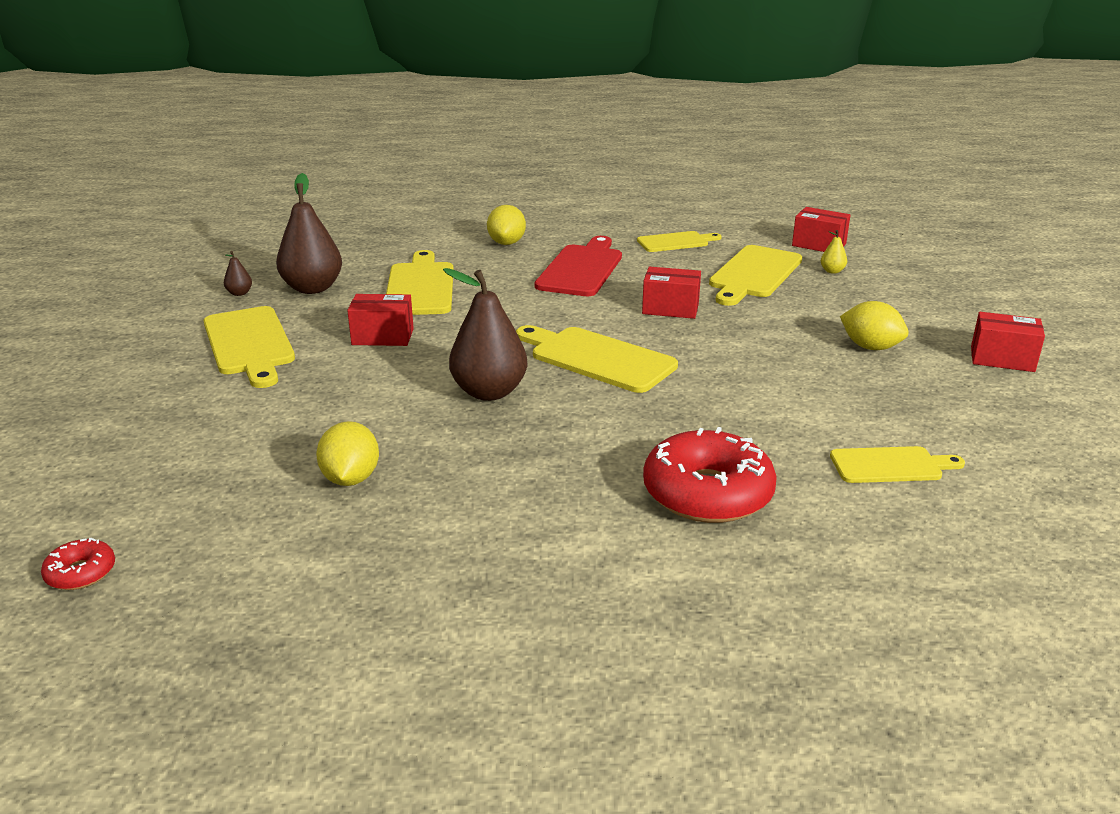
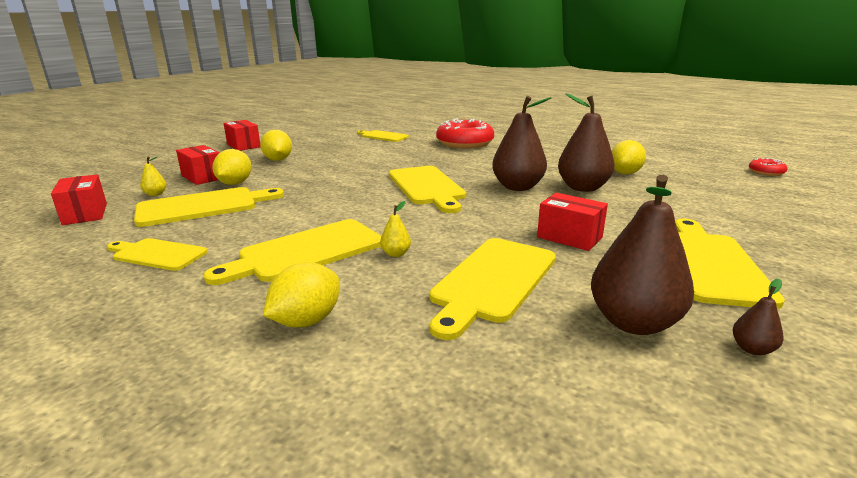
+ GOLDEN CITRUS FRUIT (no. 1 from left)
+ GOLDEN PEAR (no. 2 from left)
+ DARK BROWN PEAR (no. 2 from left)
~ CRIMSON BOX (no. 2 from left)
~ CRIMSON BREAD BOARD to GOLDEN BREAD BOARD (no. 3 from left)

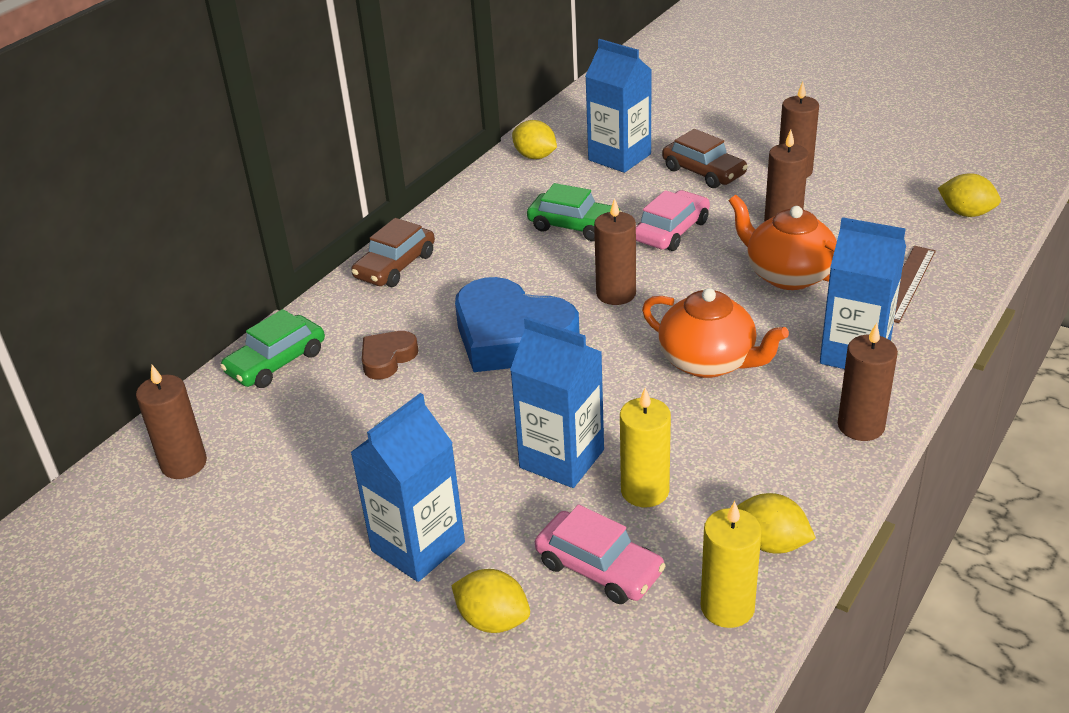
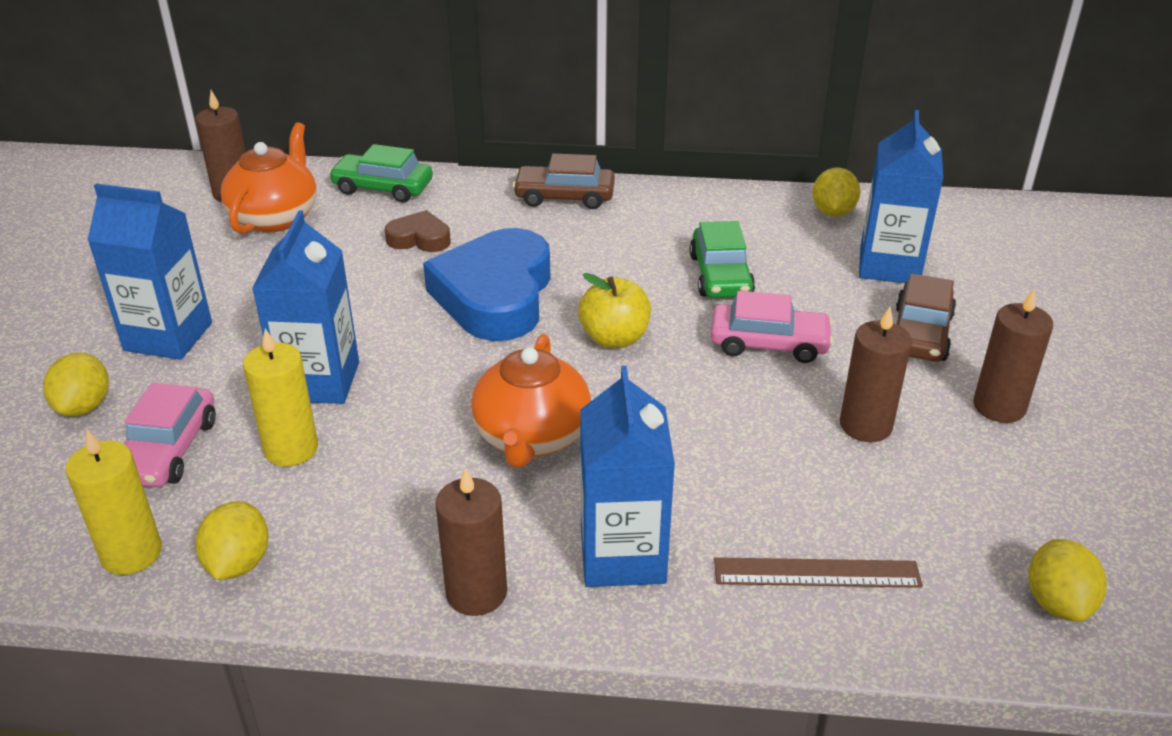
~ ORANGE-COLOURED TEA POT (no. 2 from left in the first image) to ORANGE-COLOURED TEA POT (no. 1 from left)
~ DARK BROWN WAX CANDLE (no. 2 from left) to GOLDEN APPLE FRUIT

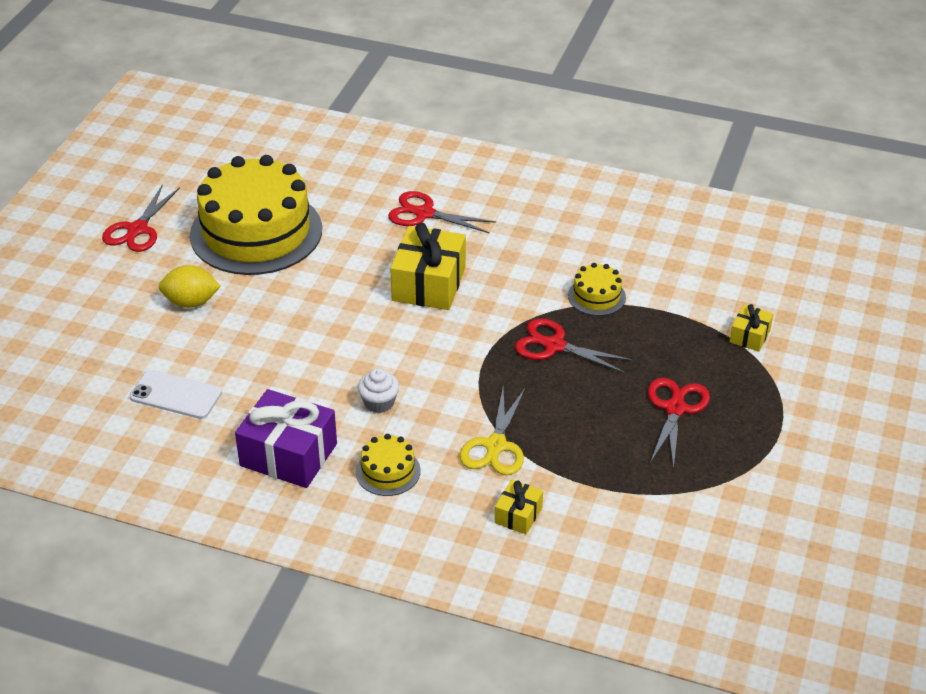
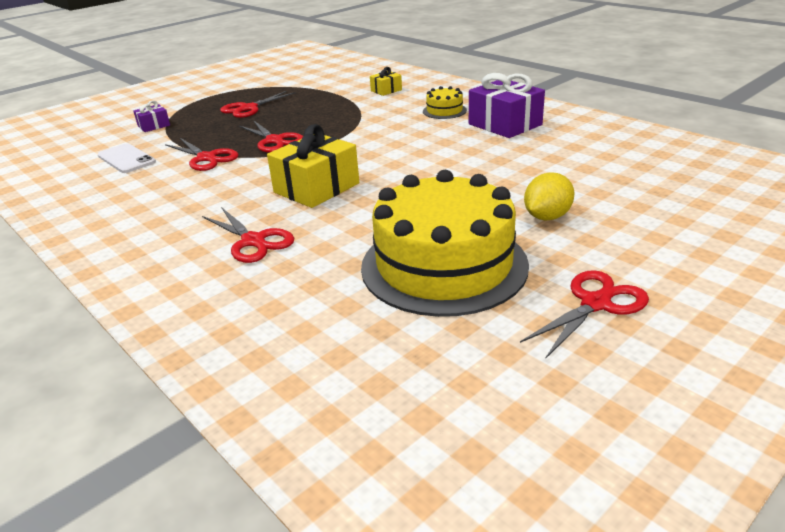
- PURE WHITE FAIRY CAKE
- GOLDEN SCISSORS
~ PURE WHITE PHONE
~ GOLDEN LAYER CAKE (no. 3 from left) to CRIMSON SCISSORS (no. 1 from left)
~ GOLDEN GIFT (no. 3 from left) to PURPLE GIFT (no. 1 from left)
~ GOLDEN CITRUS FRUIT 75 degrees counterclockwise

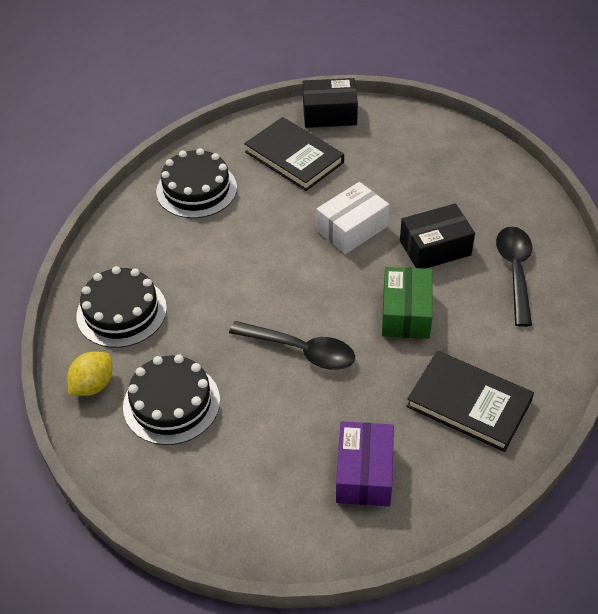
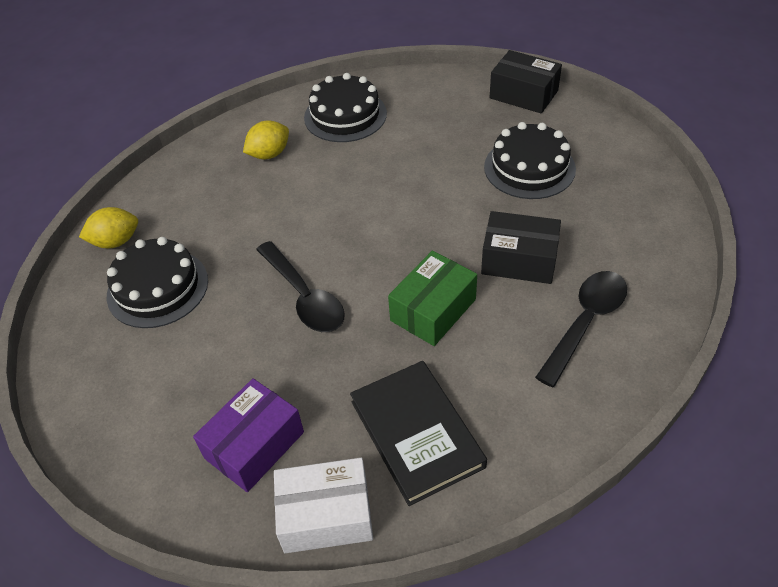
- JET-BLACK BOOK (no. 1 from left)
+ GOLDEN CITRUS FRUIT (no. 2 from left)
~ JET-BLACK LAYER CAKE (no. 1 from left in the first image) to JET-BLACK LAYER CAKE (no. 3 from left)
~ PURE WHITE BOX

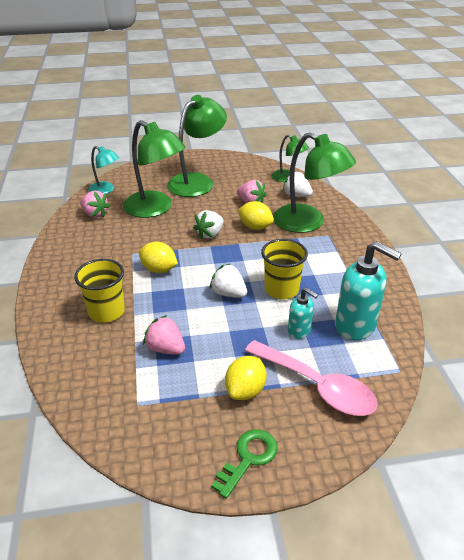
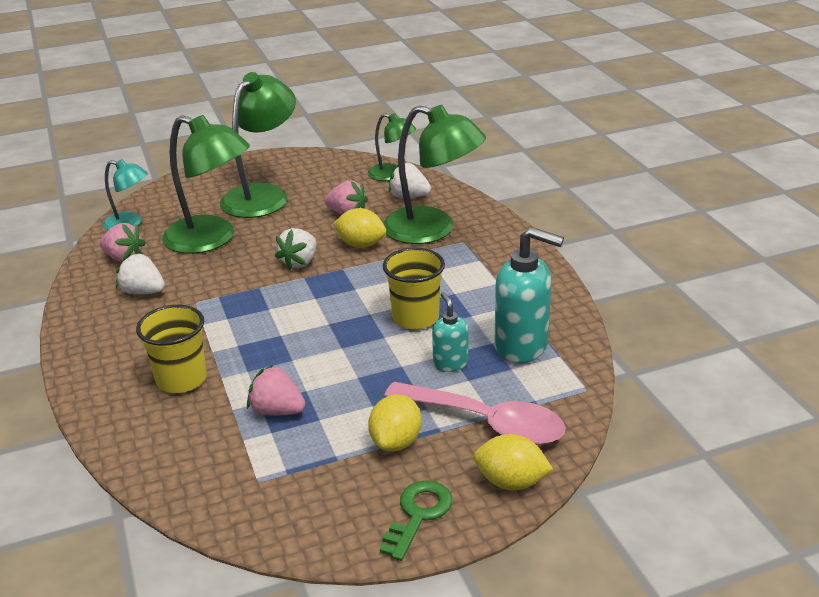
~ GOLDEN CITRUS FRUIT (no. 1 from left in the first image) to GOLDEN CITRUS FRUIT (no. 3 from left)
~ PURE WHITE STRAWBERRY (no. 2 from left in the first image) to PURE WHITE STRAWBERRY (no. 1 from left)
~ AQUA SOAP DISPENSER (no. 1 from left) 135 degrees counterclockwise

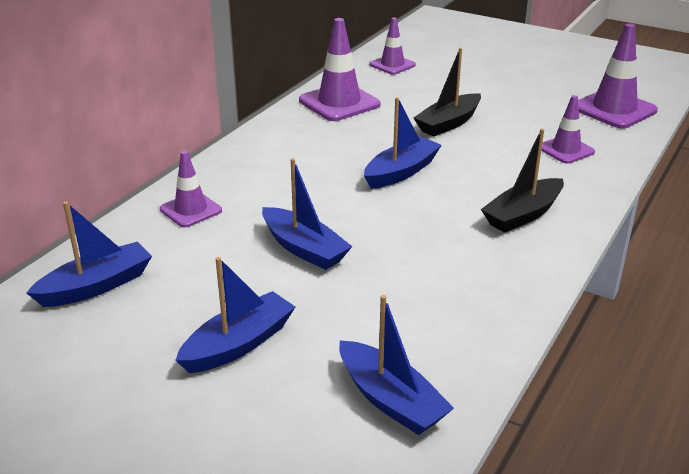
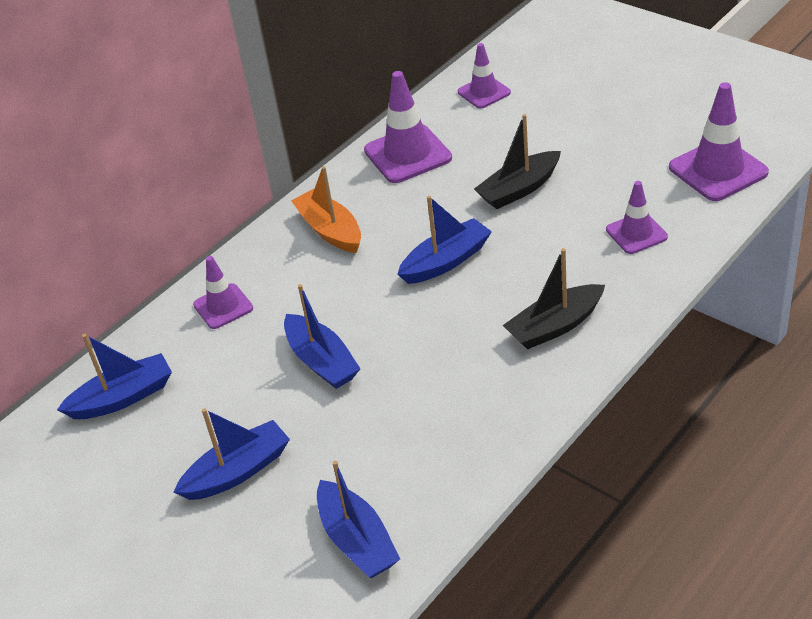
+ ORANGE-COLOURED SAILBOAT

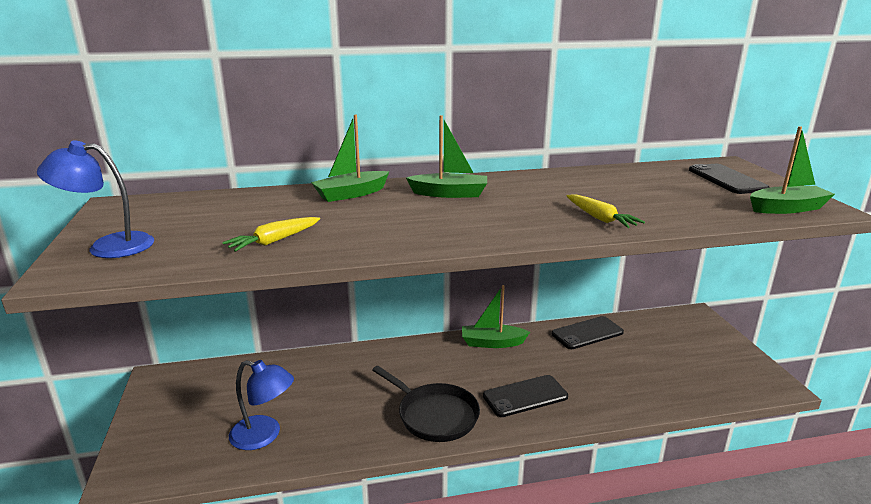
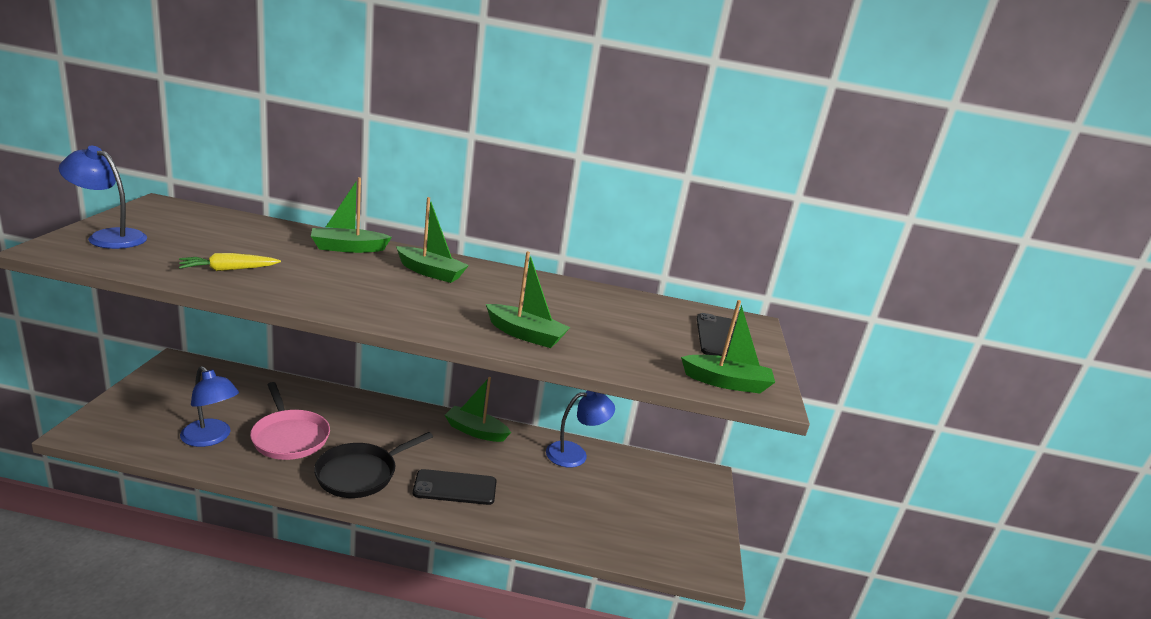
+ ROSE-PINK FRYING PAN
~ JET-BLACK PHONE (no. 2 from left) to ROYAL BLUE DESK LAMP (no. 3 from left)
~ GOLDEN CARROT (no. 2 from left) to LEAF-GREEN SAILBOAT (no. 4 from left)
~ JET-BLACK FRYING PAN 75 degrees clockwise

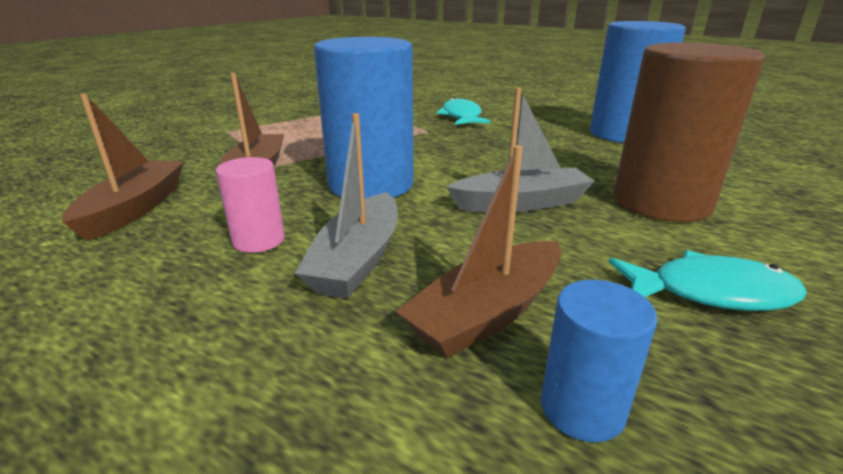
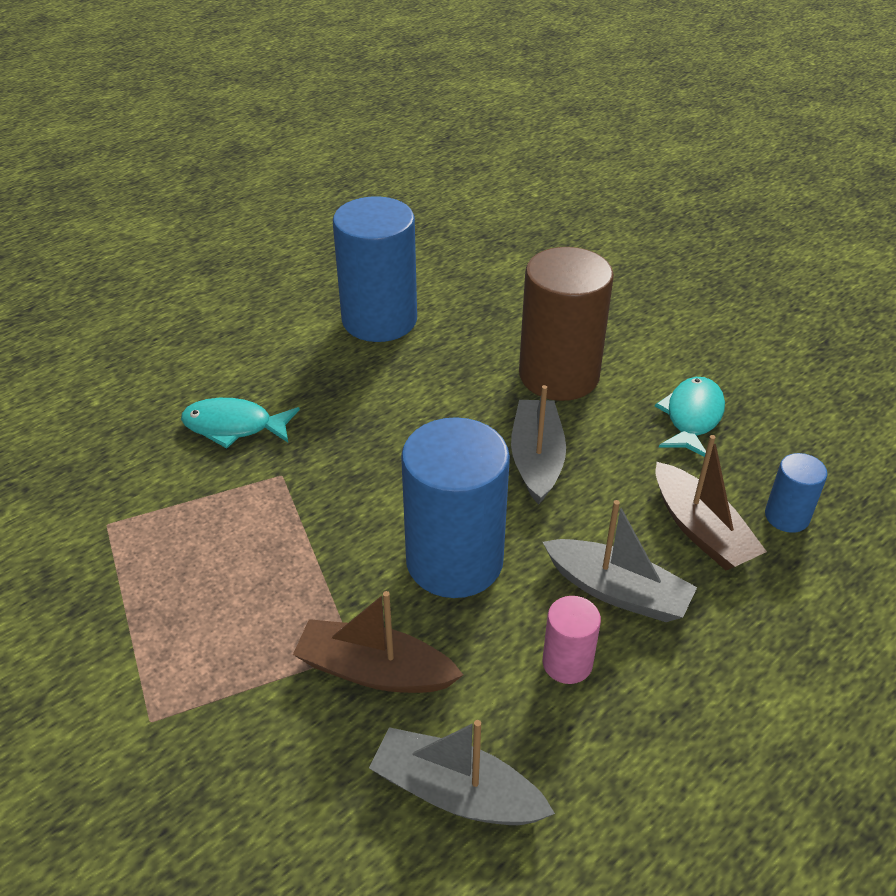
~ DARK BROWN SAILBOAT (no. 1 from left) to ASH-GREY SAILBOAT (no. 1 from left)

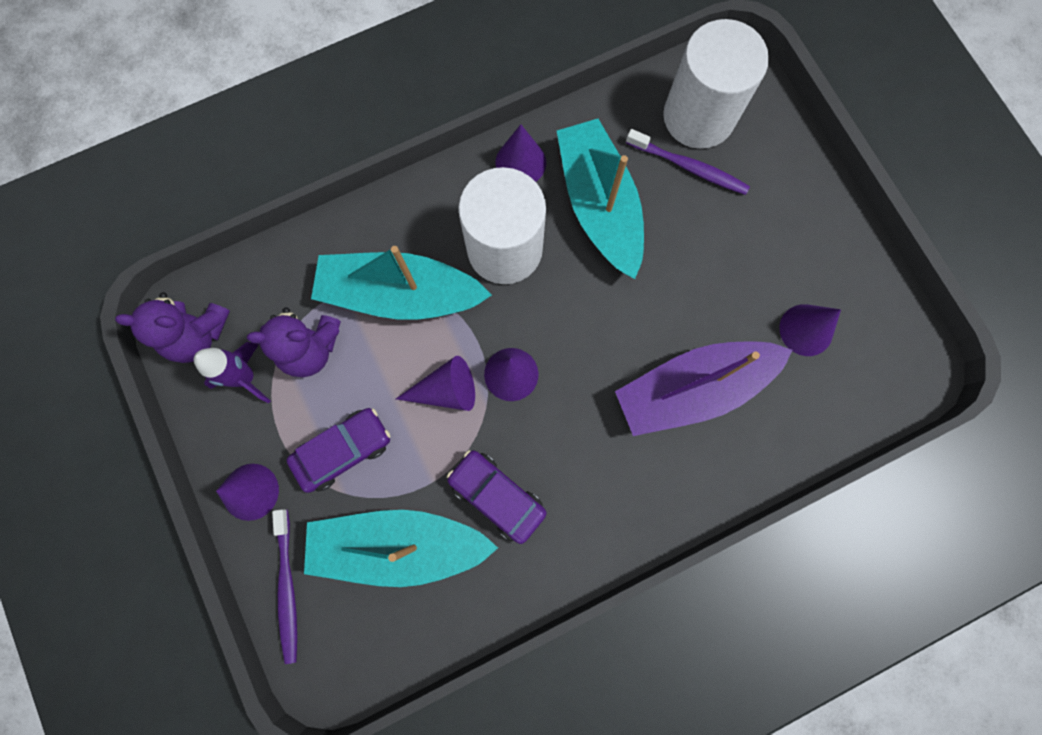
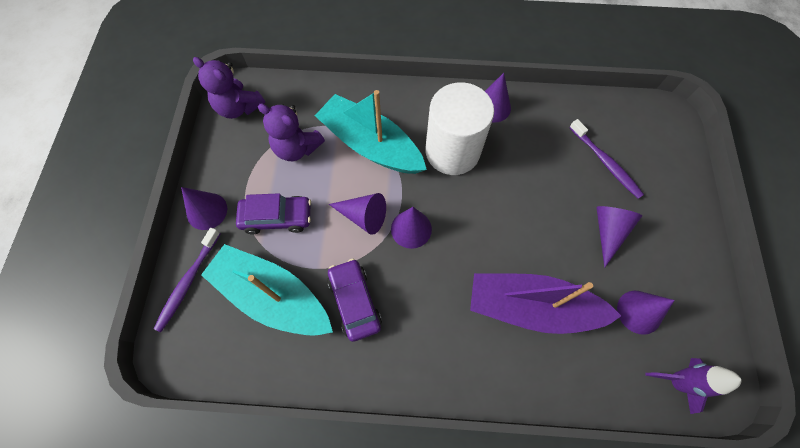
- AQUA SAILBOAT (no. 3 from left)
- PURE WHITE CYLINDER SHAPE (no. 2 from left)
+ PURPLE SOLID CONE (no. 5 from left)
~ PURPLE TOY ROCKET

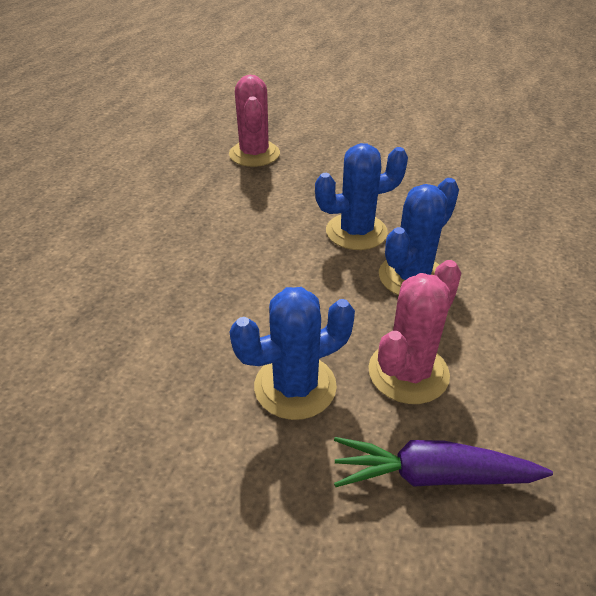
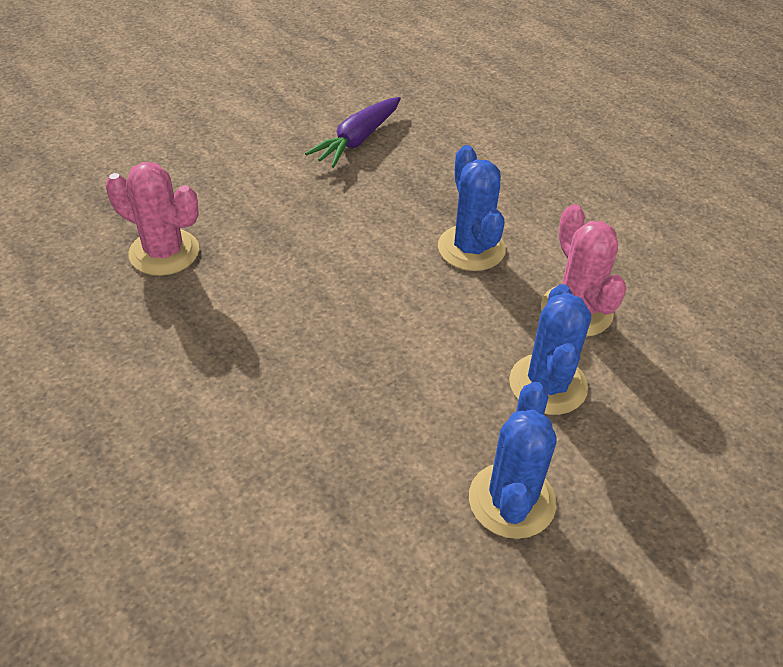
~ ROYAL BLUE SAGUARO CACTUS (no. 2 from left)
~ PURPLE CARROT

